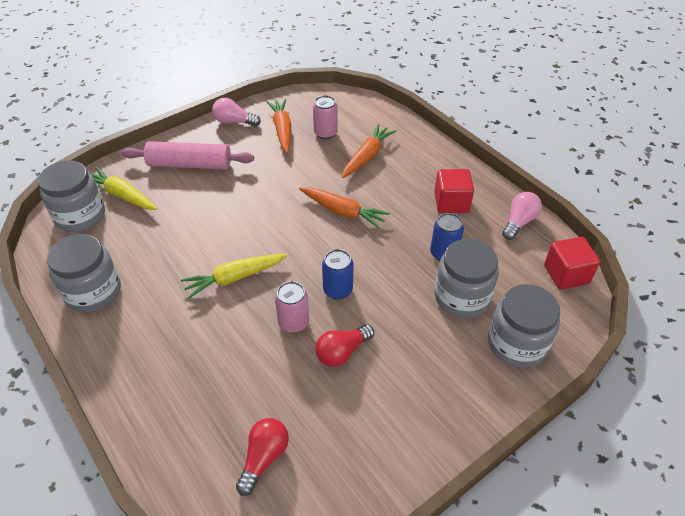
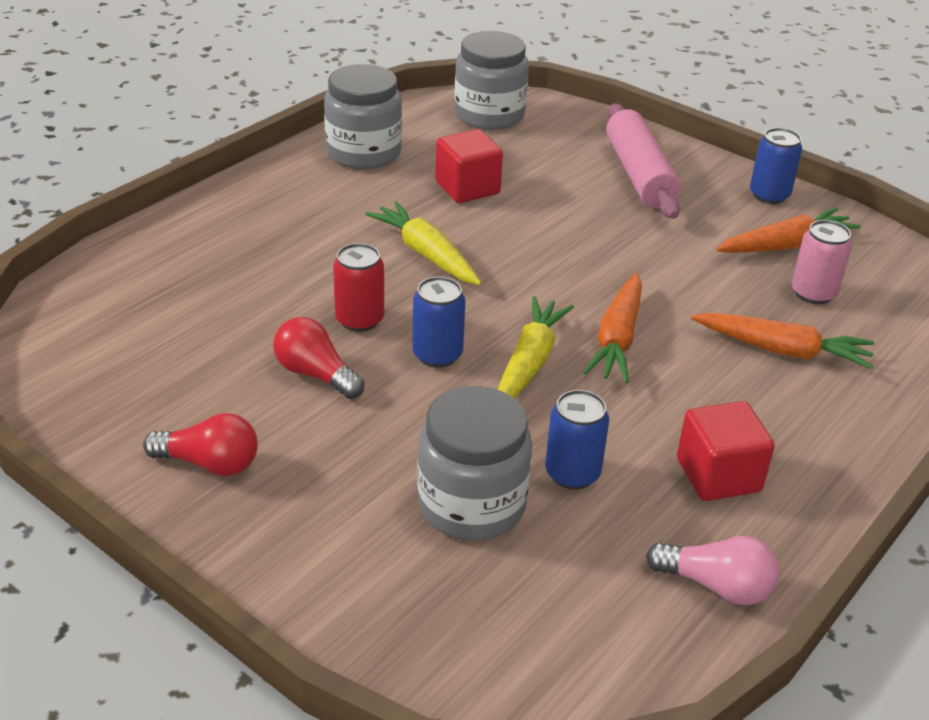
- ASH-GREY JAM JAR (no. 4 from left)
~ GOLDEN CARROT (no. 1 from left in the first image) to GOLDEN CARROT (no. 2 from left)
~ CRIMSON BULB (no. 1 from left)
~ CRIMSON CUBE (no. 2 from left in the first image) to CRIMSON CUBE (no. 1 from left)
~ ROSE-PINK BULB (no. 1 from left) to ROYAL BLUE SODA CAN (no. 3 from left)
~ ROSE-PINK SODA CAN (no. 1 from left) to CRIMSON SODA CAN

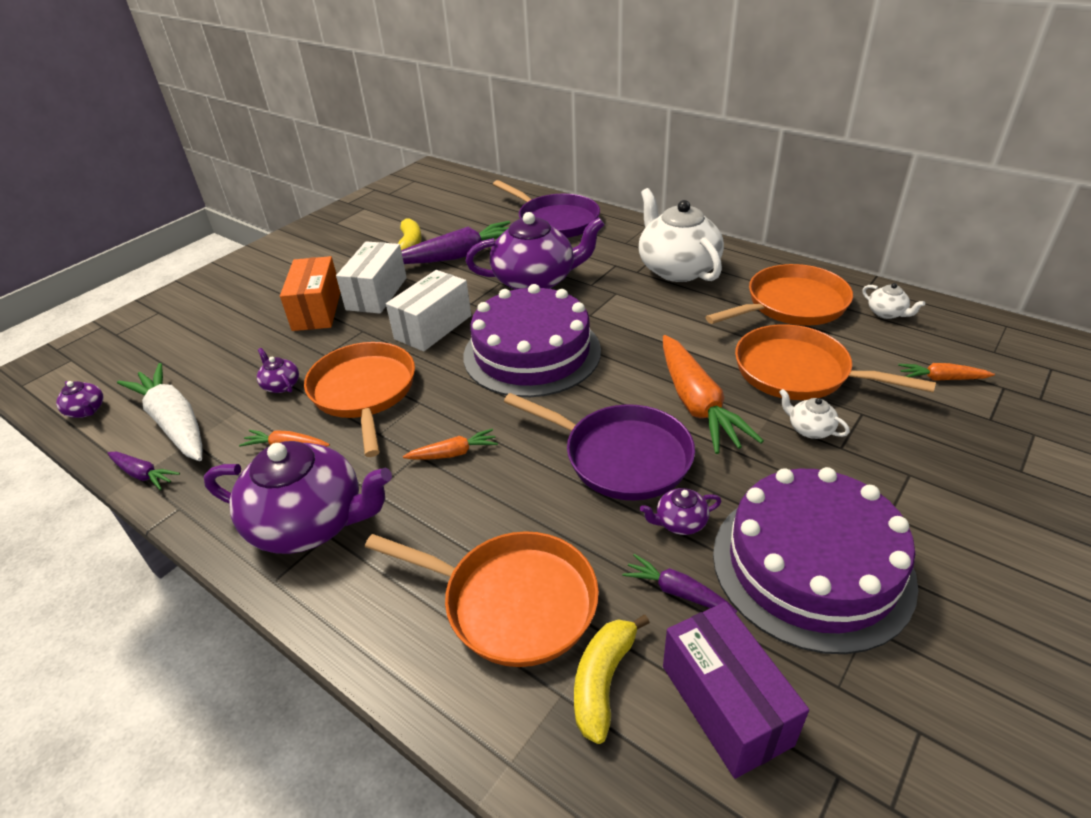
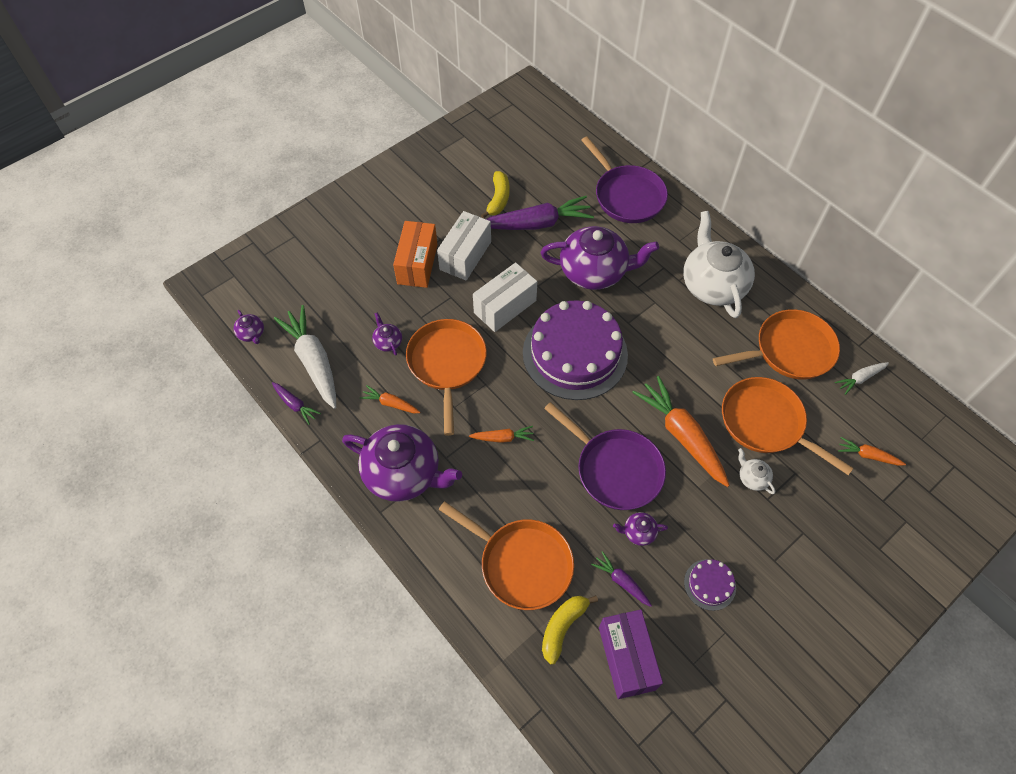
~ PURE WHITE TEA POT (no. 3 from left) to PURE WHITE CARROT (no. 2 from left)
~ ORANGE-COLOURED CARROT (no. 3 from left) 150 degrees clockwise
~ PURPLE LAYER CAKE (no. 2 from left) x0.42

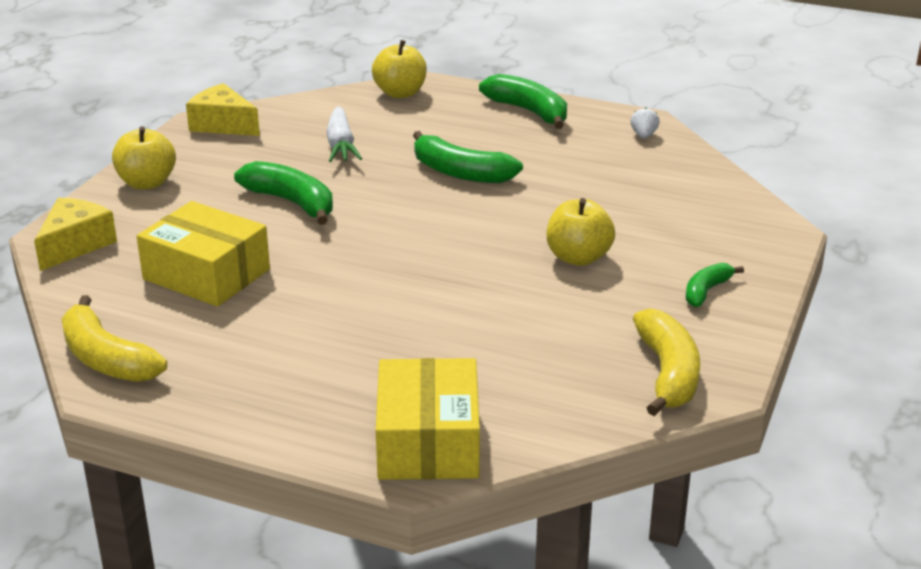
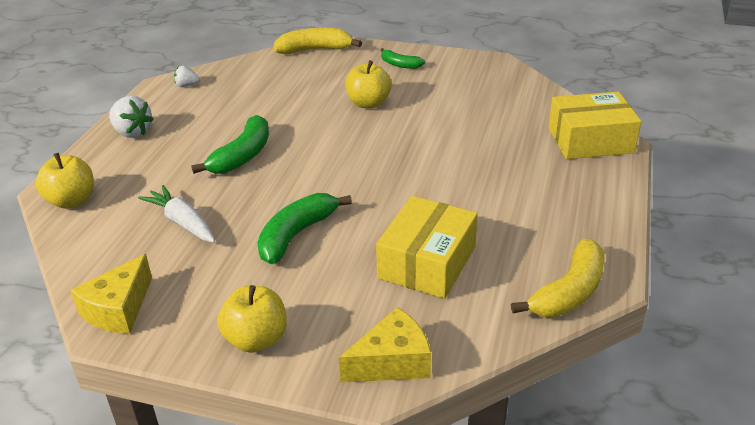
~ GOLDEN BANANA FRUIT (no. 2 from left in the first image) to GOLDEN BANANA FRUIT (no. 1 from left)
~ LEAF-GREEN BANANA FRUIT (no. 3 from left) to PURE WHITE STRAWBERRY (no. 1 from left)
~ GOLDEN PIECE OF CHEESE (no. 1 from left in the first image) 135 degrees clockwise
~ PURE WHITE CARROT 120 degrees counterclockwise

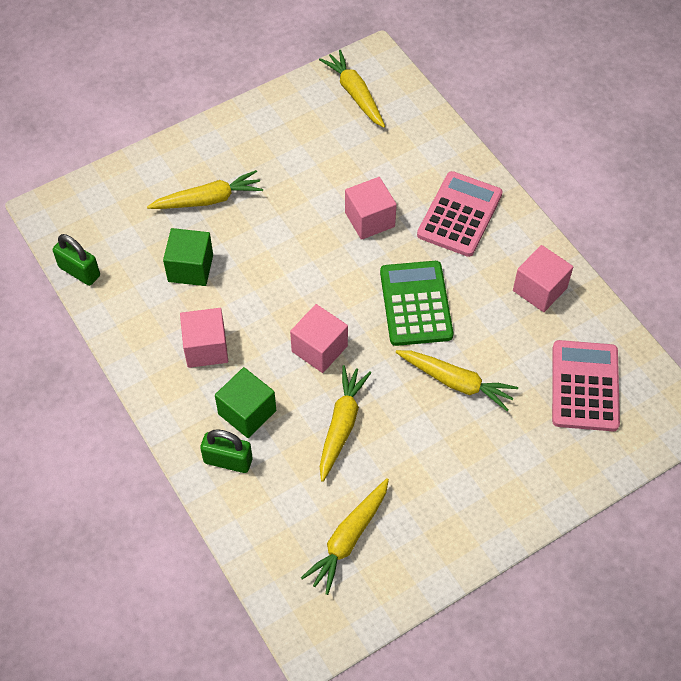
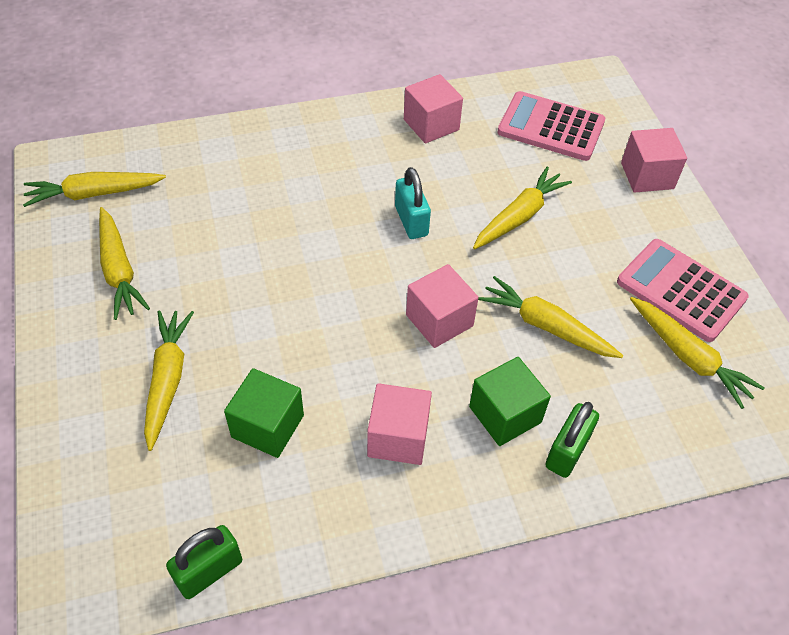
+ GOLDEN CARROT (no. 2 from left)
~ ROSE-PINK CUBE (no. 3 from left in the first image) to ROSE-PINK CUBE (no. 4 from left)
~ ROSE-PINK POCKET CALCULATOR (no. 1 from left in the first image) to ROSE-PINK POCKET CALCULATOR (no. 2 from left)
~ LEAF-GREEN POCKET CALCULATOR to AQUA PADLOCK

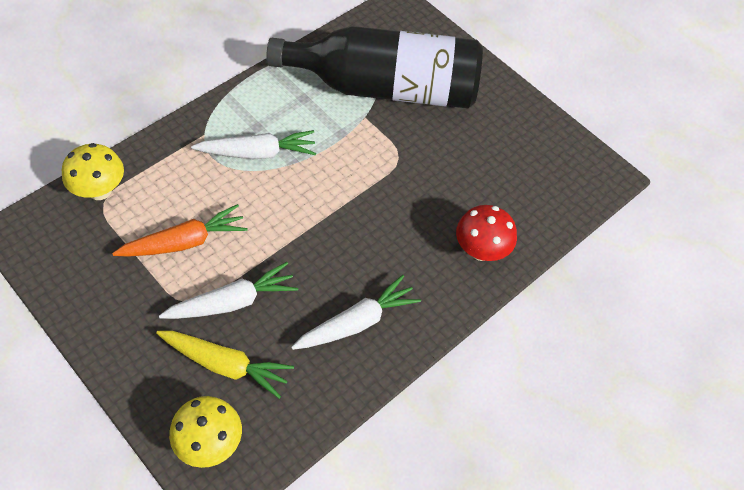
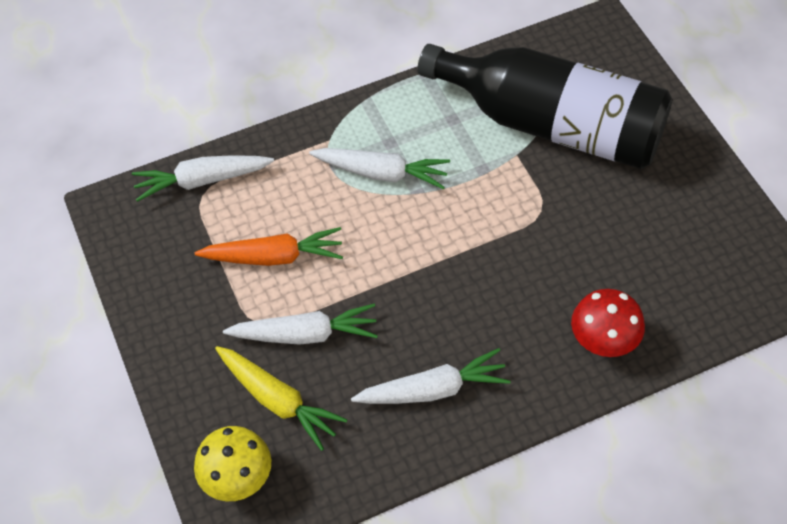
~ GOLDEN FUNGUS (no. 1 from left) to PURE WHITE CARROT (no. 1 from left)

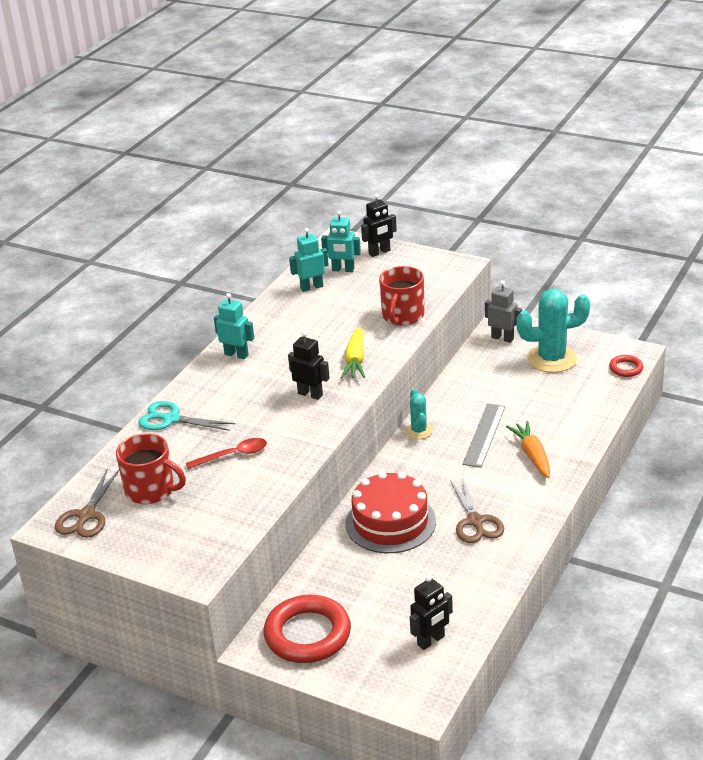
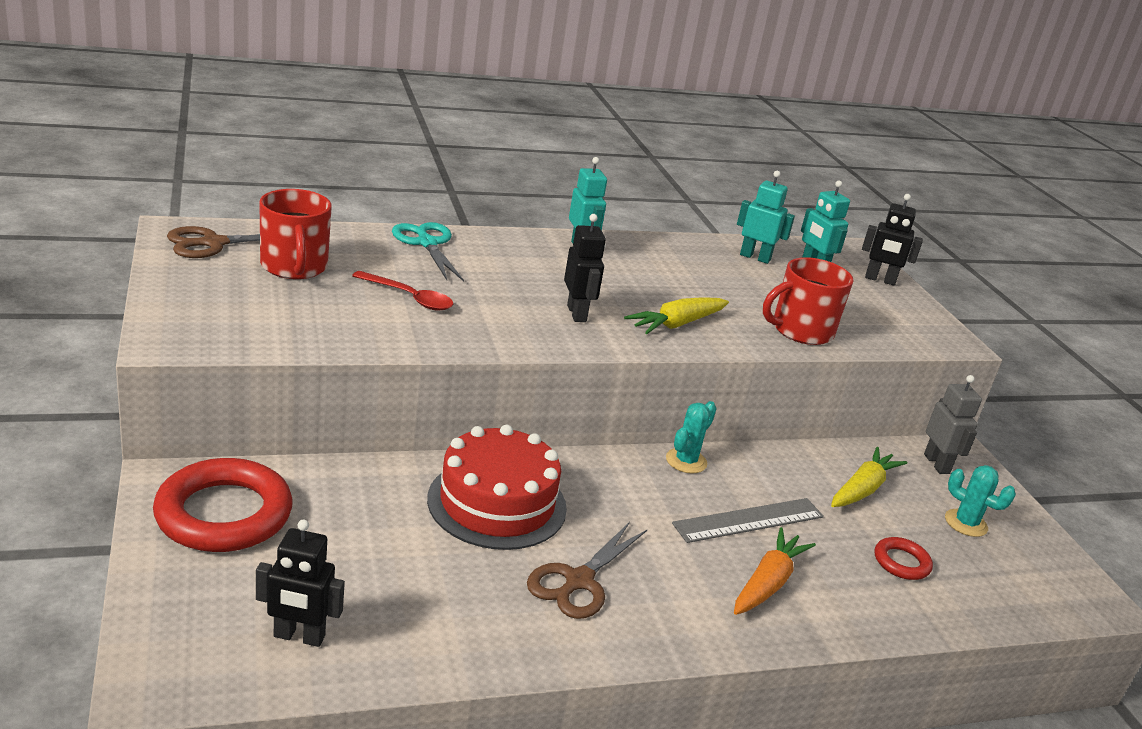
+ GOLDEN CARROT (no. 2 from left)
~ CRIMSON TORUS (no. 2 from left)
~ AQUA SAGUARO CACTUS (no. 2 from left) x0.53

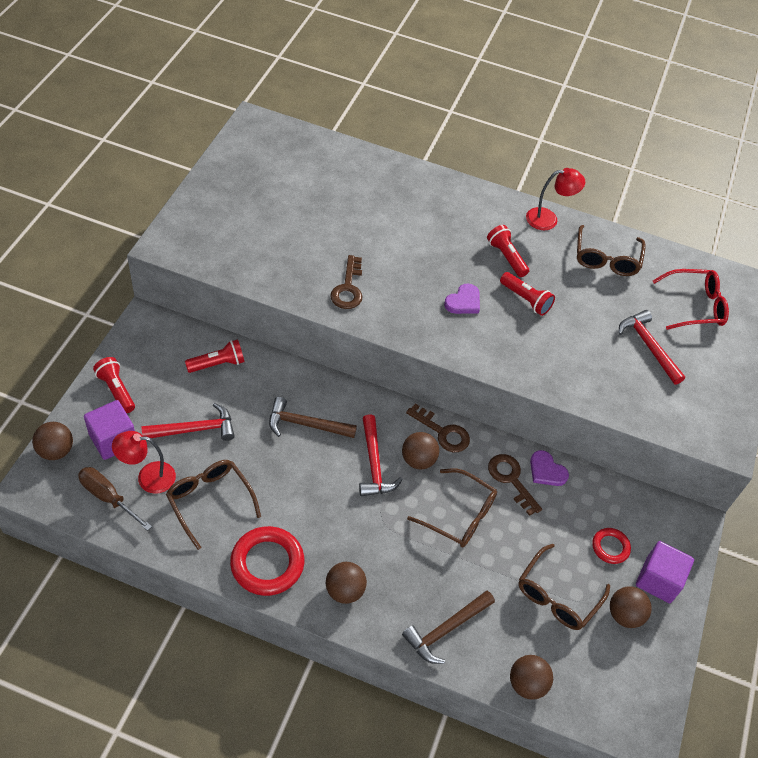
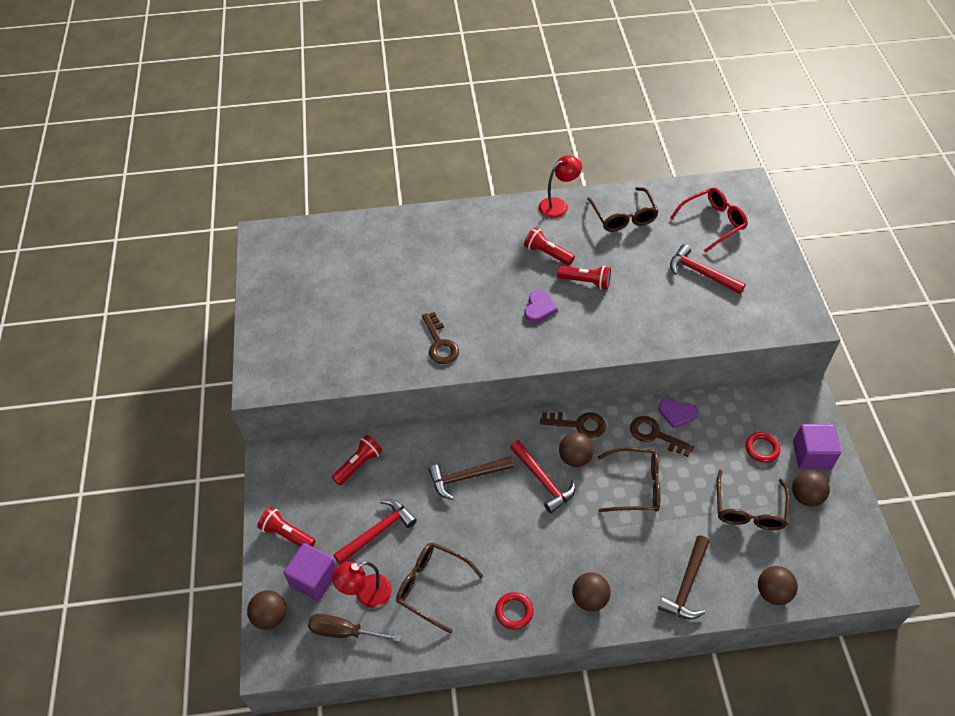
~ CRIMSON TORUS (no. 1 from left) x0.55

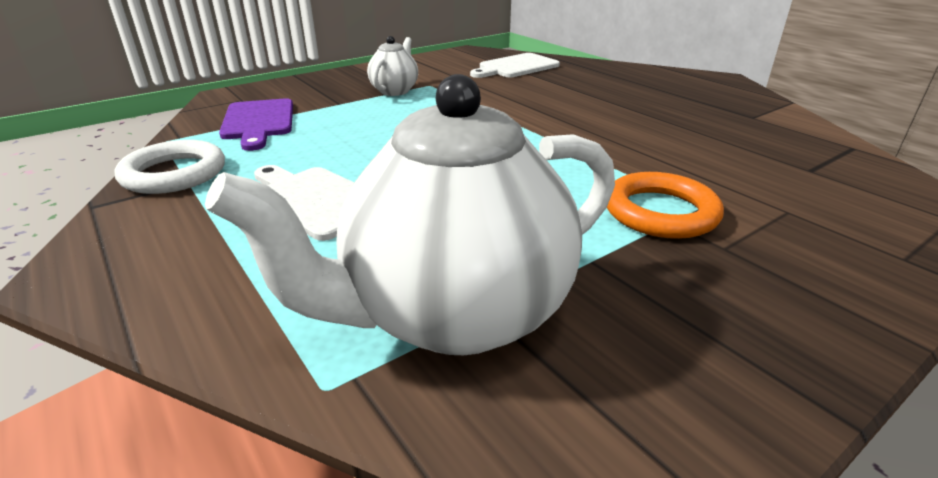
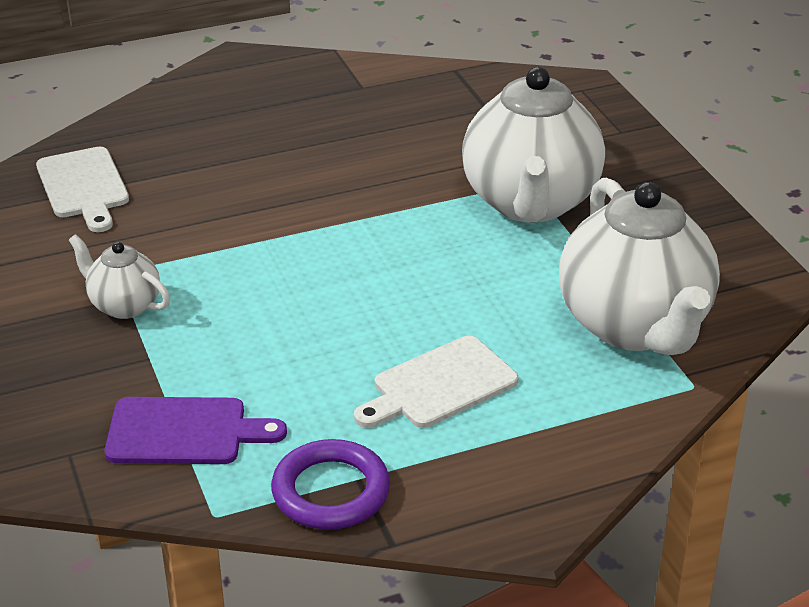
~ ORANGE-COLOURED TORUS to PURE WHITE TEA POT (no. 2 from left)
~ PURE WHITE TORUS to PURPLE TORUS

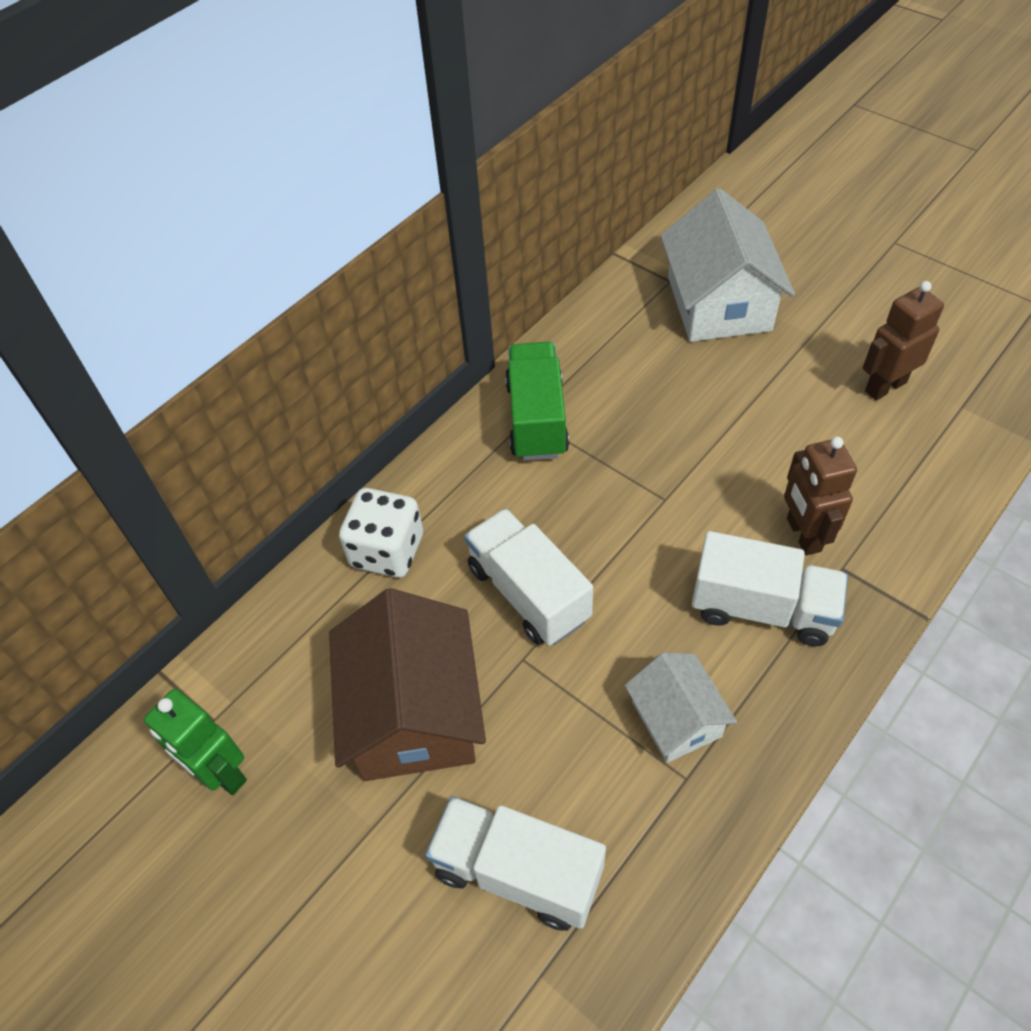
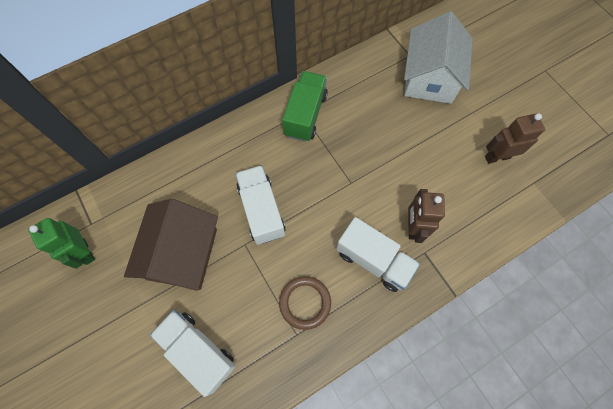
- PURE WHITE DICE
~ PURE WHITE TOY HOUSE (no. 1 from left) to DARK BROWN TORUS

